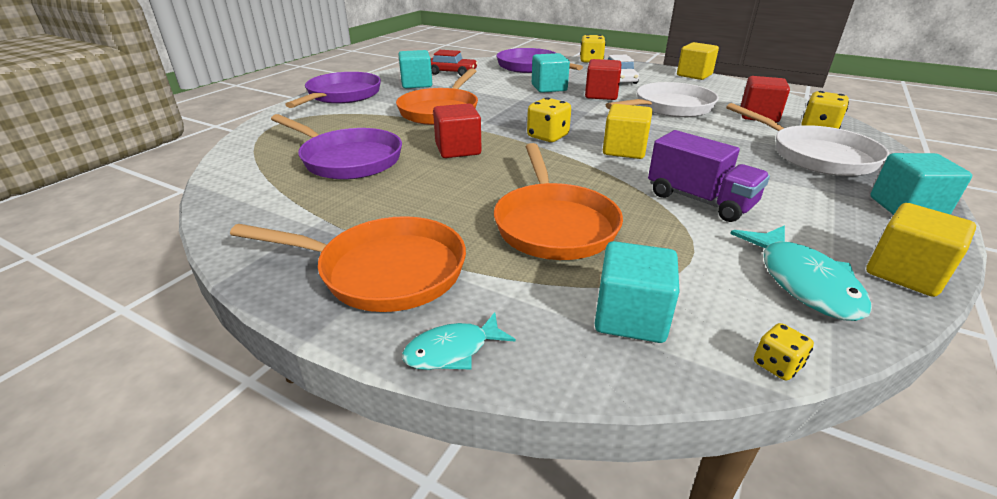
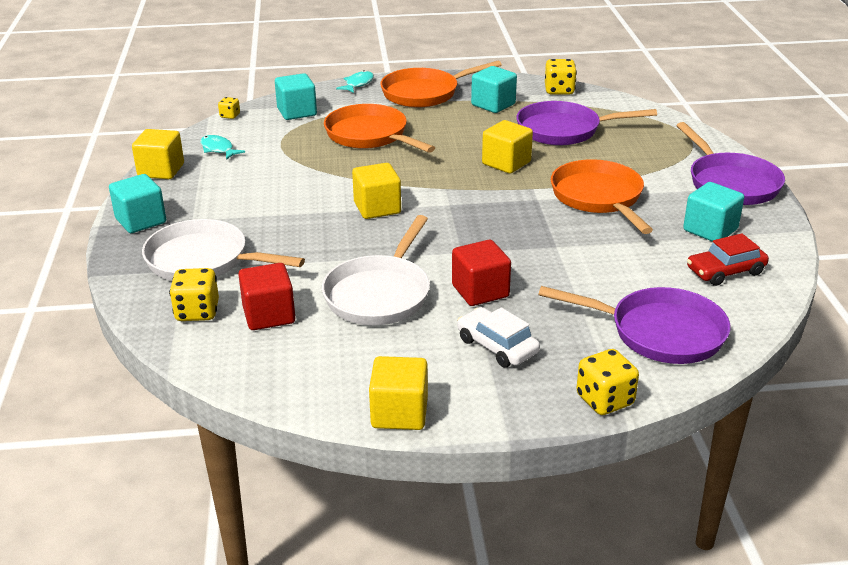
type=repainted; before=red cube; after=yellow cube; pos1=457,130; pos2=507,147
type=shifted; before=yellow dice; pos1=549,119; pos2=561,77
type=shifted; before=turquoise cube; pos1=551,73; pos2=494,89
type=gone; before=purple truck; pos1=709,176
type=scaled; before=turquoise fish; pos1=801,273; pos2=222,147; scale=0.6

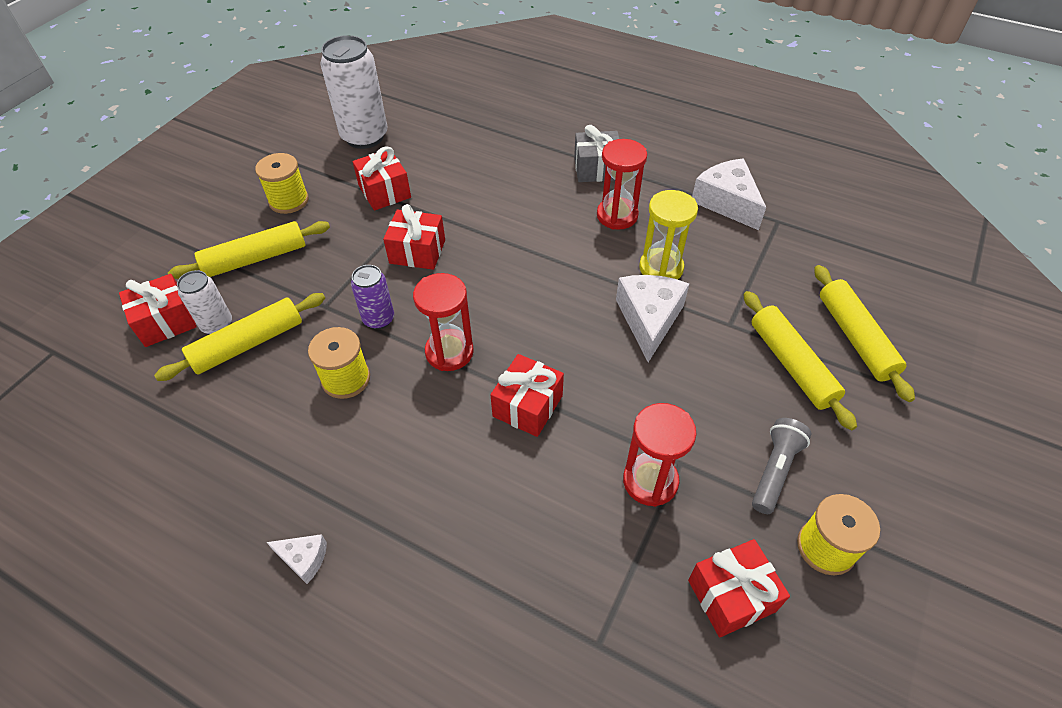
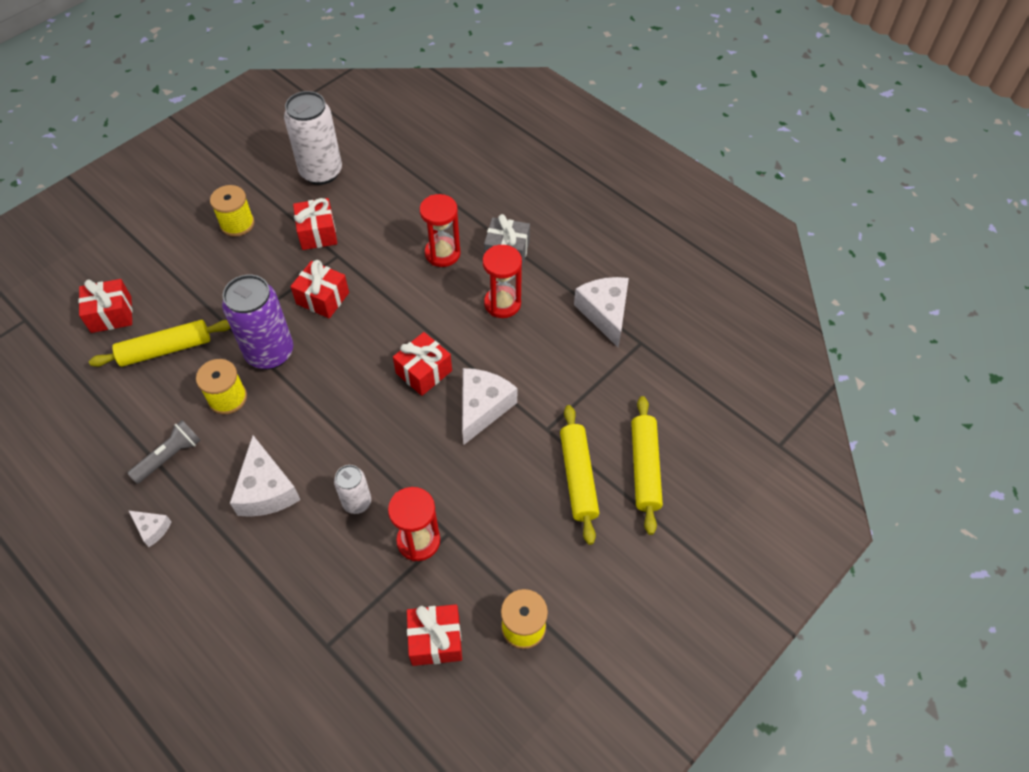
type=gone; before=yellow rolling pin; pos1=249,250
type=shifted; before=white can; pos1=204,302; pos2=352,489
type=scaled; before=purple can; pos1=372,297; pos2=257,322; scale=1.86
type=shifted; before=red hourglass; pos1=443,322; pos2=440,230
type=shifted; before=red gift; pos1=527,395; pos2=422,364
type=gone; before=yellow hourglass; pos1=668,235
type=shifted; before=grey flashlight; pos1=781,466; pos2=164,452
type=new; after=white cheese; pos2=265,476

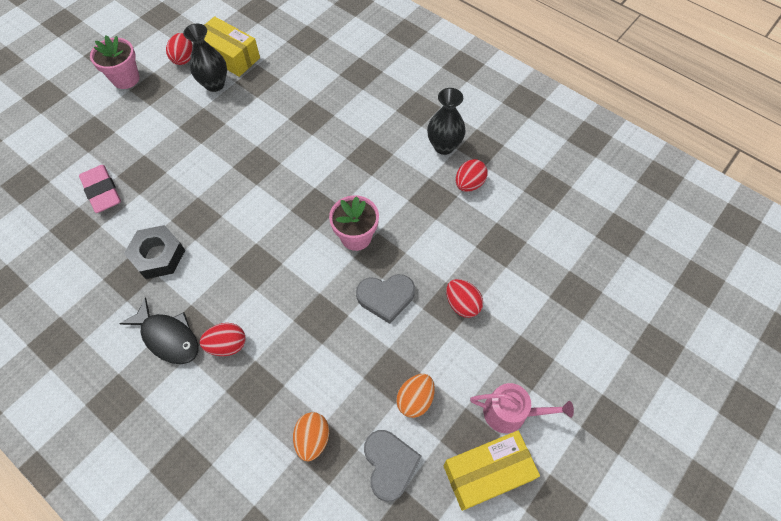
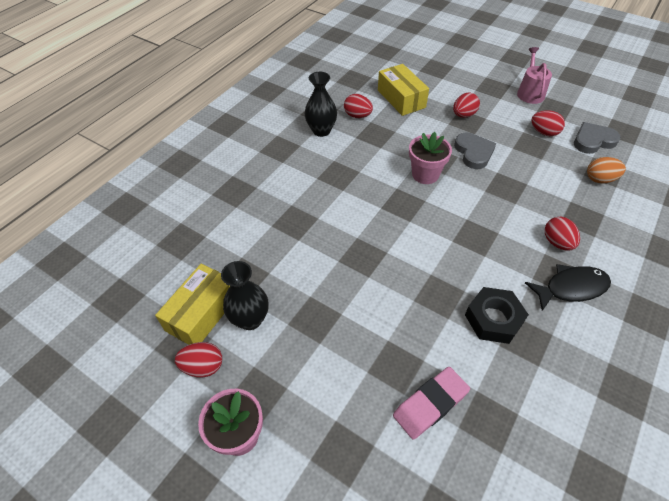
type=rotated; before=black fish; pos1=159,330; pos2=568,287; turn=45
type=repainted; before=orange egg; after=red egg; pos1=415,396; pos2=548,123
type=shifted; before=yellow box; pos1=491,471; pos2=403,90

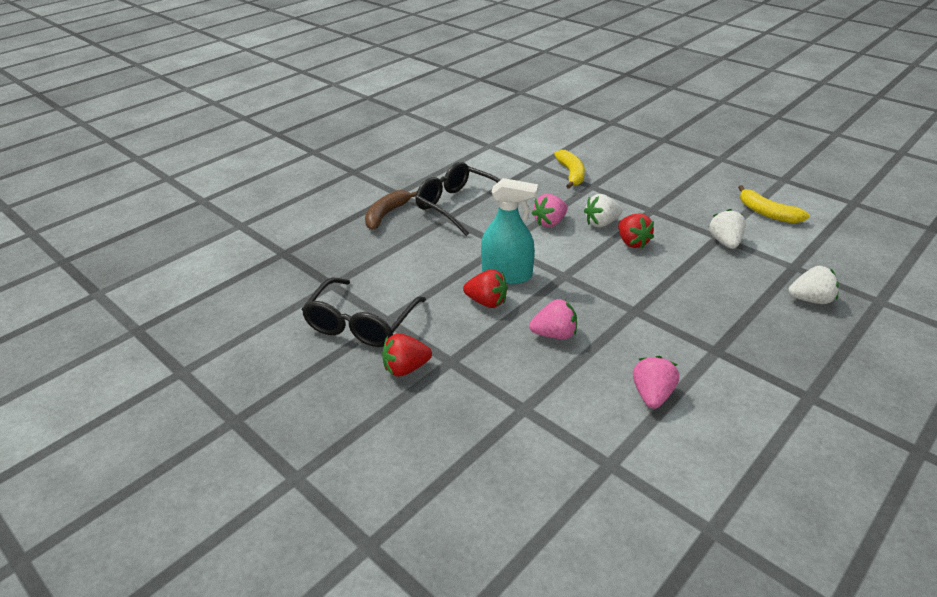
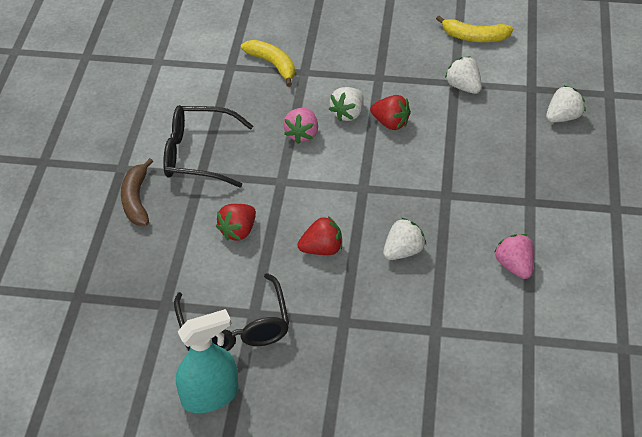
type=shifted; before=red strawberry; pos1=407,355; pos2=236,222
type=shifted; before=turquoise spray bottle; pos1=509,231; pos2=207,361
type=repainted; before=pink strawberry; after=white strawberry; pos1=553,319; pos2=404,239

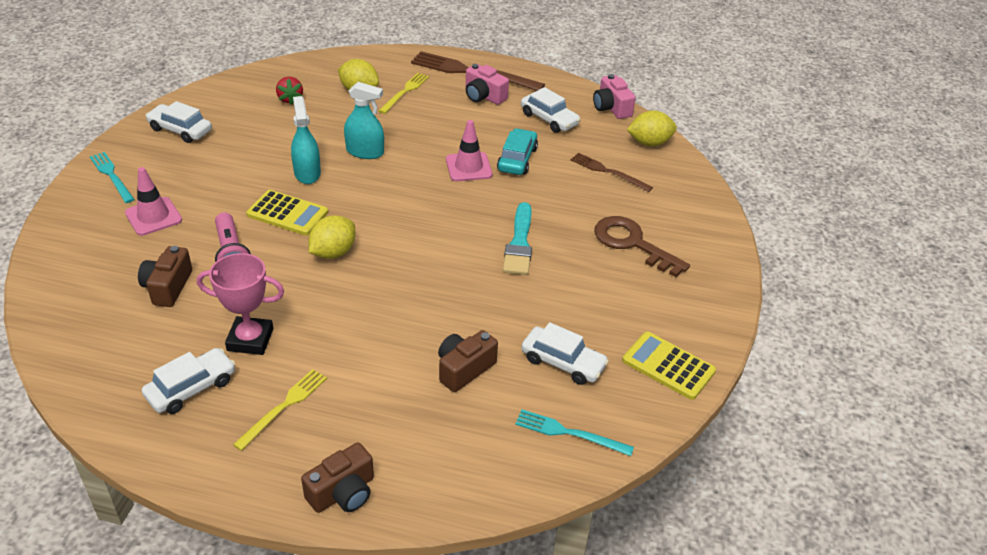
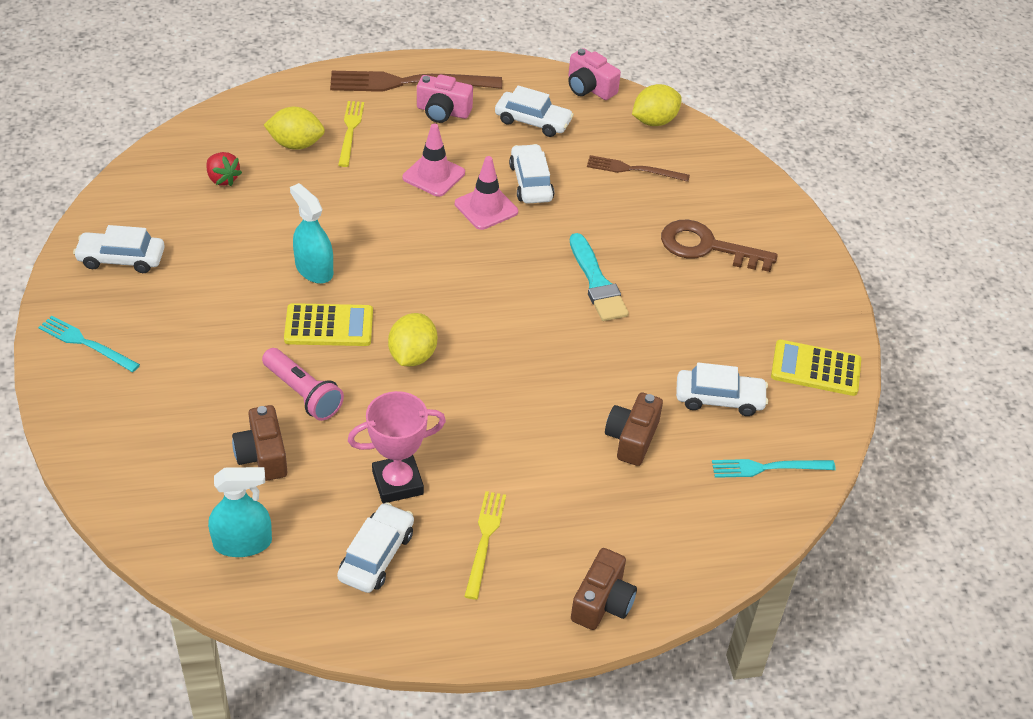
type=shifted; before=pink traffic cone; pos1=153,201; pos2=434,160
type=shifted; before=turquoise spray bottle; pos1=364,120; pos2=240,512
type=repainted; before=turquoise car; after=white car; pos1=517,151; pos2=531,174

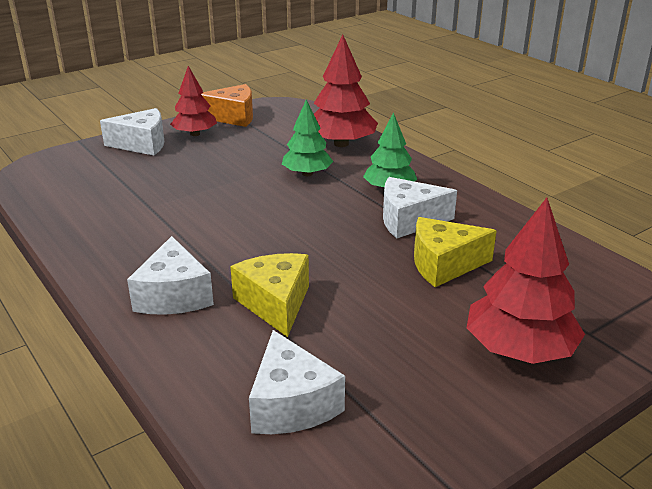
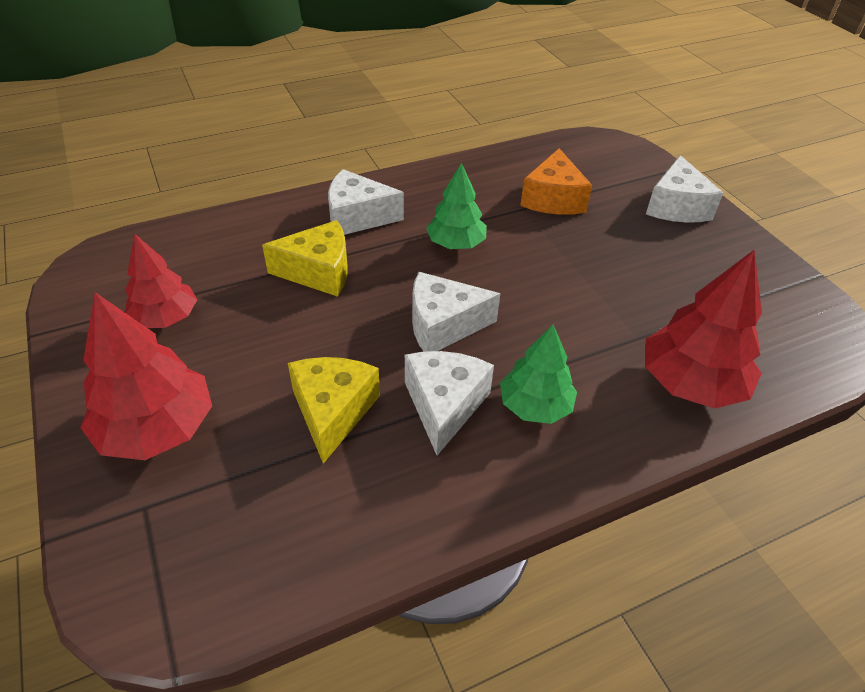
type=shifted; before=red tree; pos1=193,101; pos2=161,281
type=shifted; before=orange cheese; pos1=227,105; pos2=556,181
type=shifted; before=white cheese; pos1=297,382; pos2=456,312
type=shifted; before=green tree; pos1=307,137; pos2=456,206

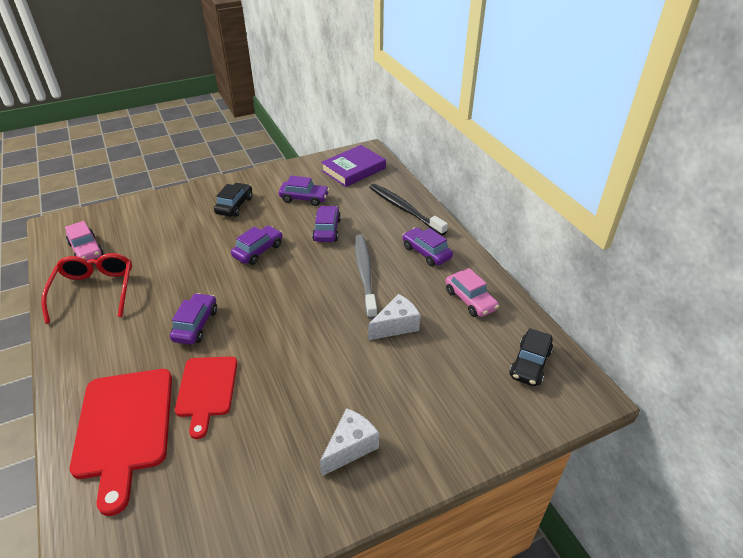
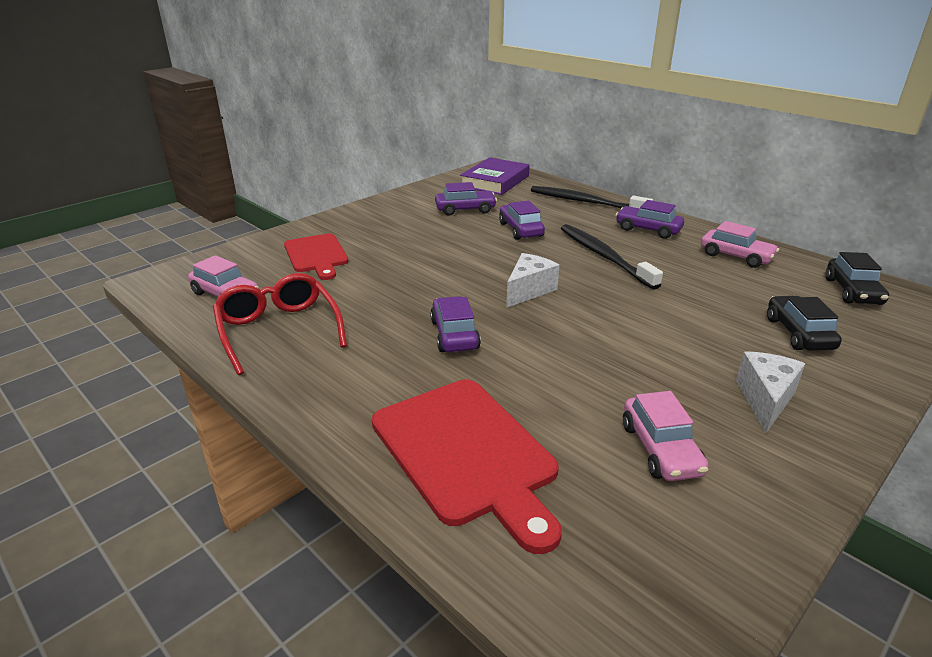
type=shifted; before=red cutting board; pos1=206,397; pos2=316,257
type=shifted; before=black car; pos1=233,200; pos2=804,323
type=gone; before=purple car; pos1=257,245
type=repainted; before=grey toothbrush; after=black toothbrush; pos1=366,276; pos2=612,257
type=shifted; before=white cheese; pos1=394,317; pos2=533,280
type=new; after=pink car; pos2=666,436

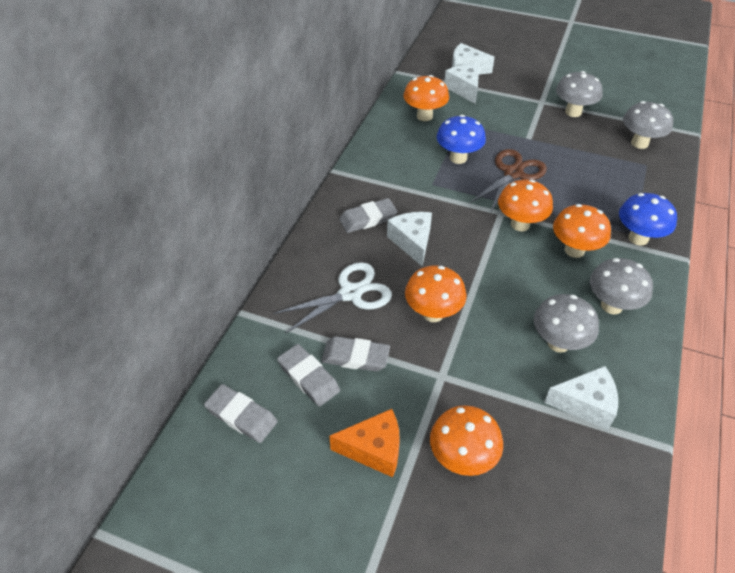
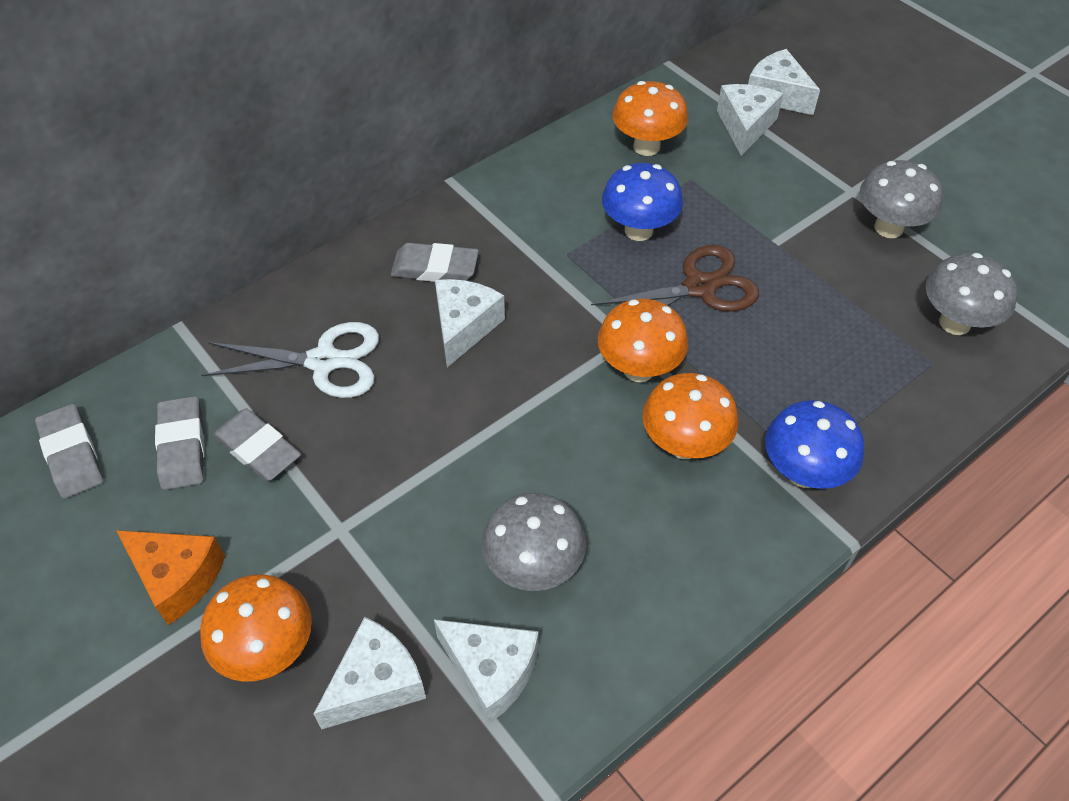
type=gone; before=orange mushroom; pos1=436,293
type=gone; before=grey mushroom; pos1=621,286
type=new; after=white cheese; pos2=370,673

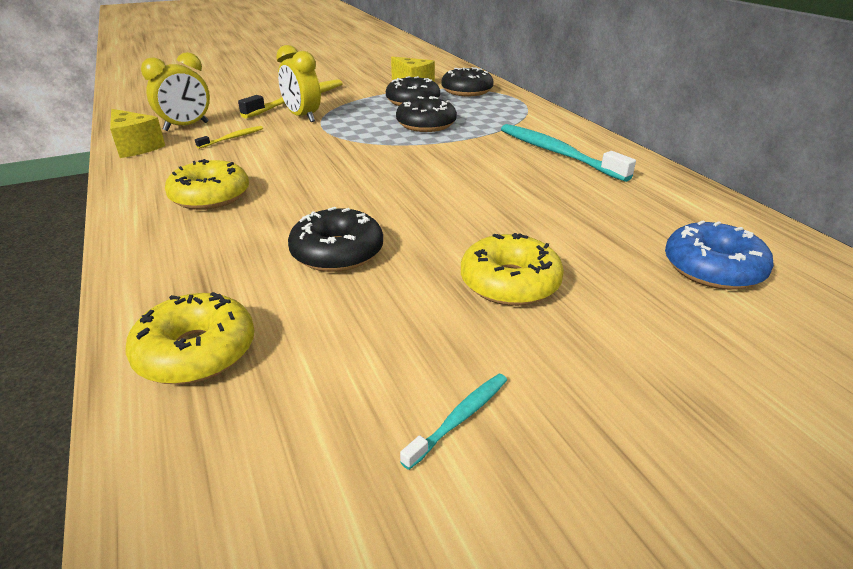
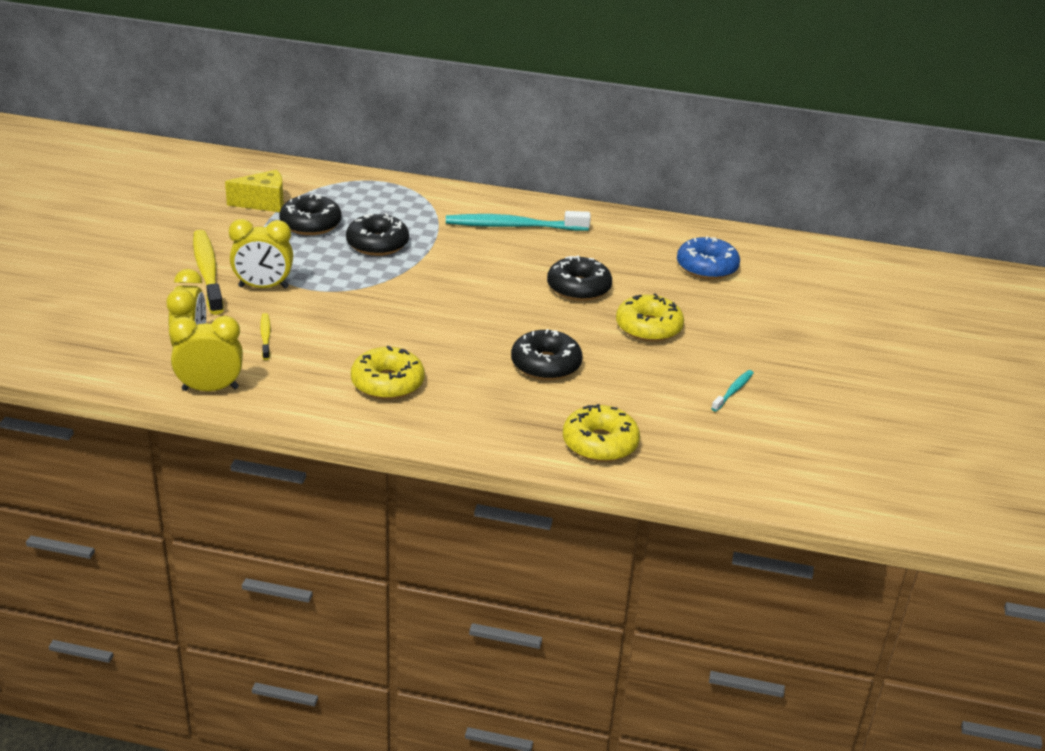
type=swapped; before=yellow cheese; after=yellow clock; pos1=137,133; pos2=206,353
type=rotated; before=turquoise toothbrush; pos1=453,422; pos2=732,391; turn=45
type=shifted; before=black donut; pos1=467,81; pos2=579,278

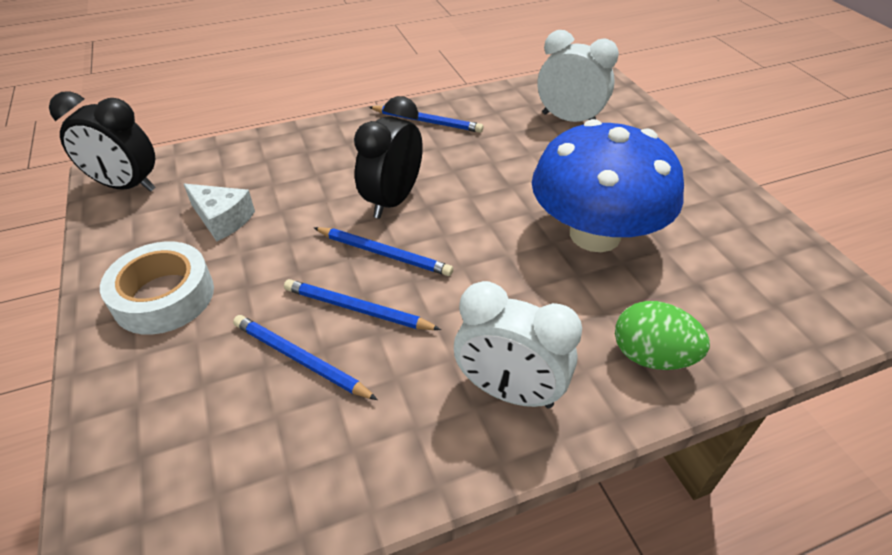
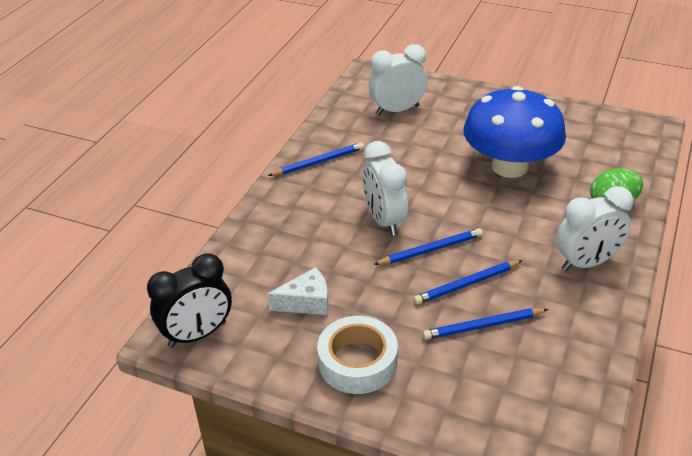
type=repainted; before=black clock; after=white clock; pos1=388,157; pos2=385,188

